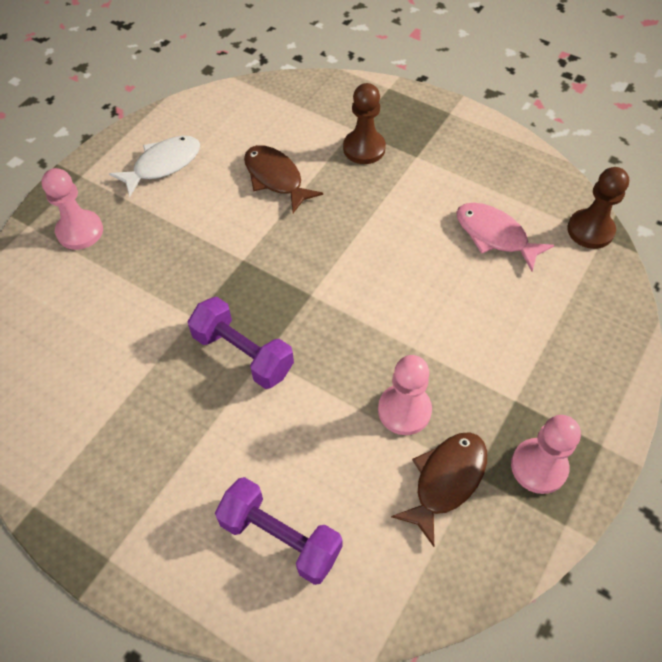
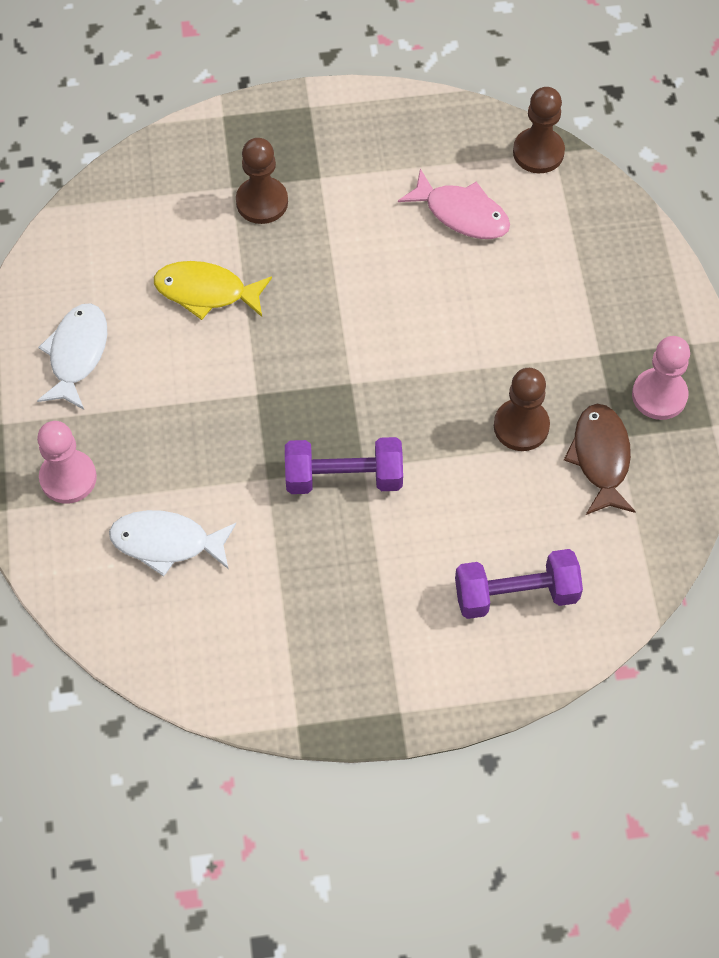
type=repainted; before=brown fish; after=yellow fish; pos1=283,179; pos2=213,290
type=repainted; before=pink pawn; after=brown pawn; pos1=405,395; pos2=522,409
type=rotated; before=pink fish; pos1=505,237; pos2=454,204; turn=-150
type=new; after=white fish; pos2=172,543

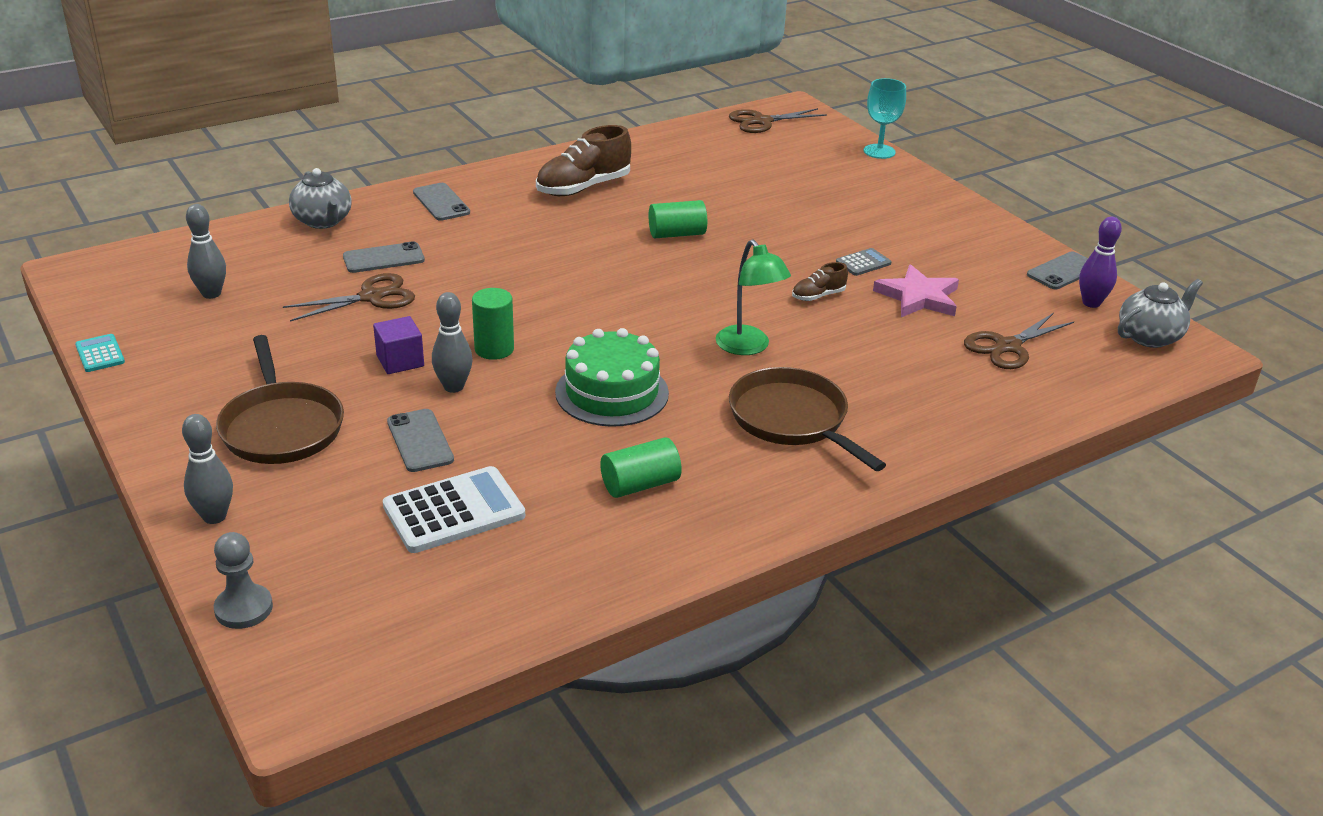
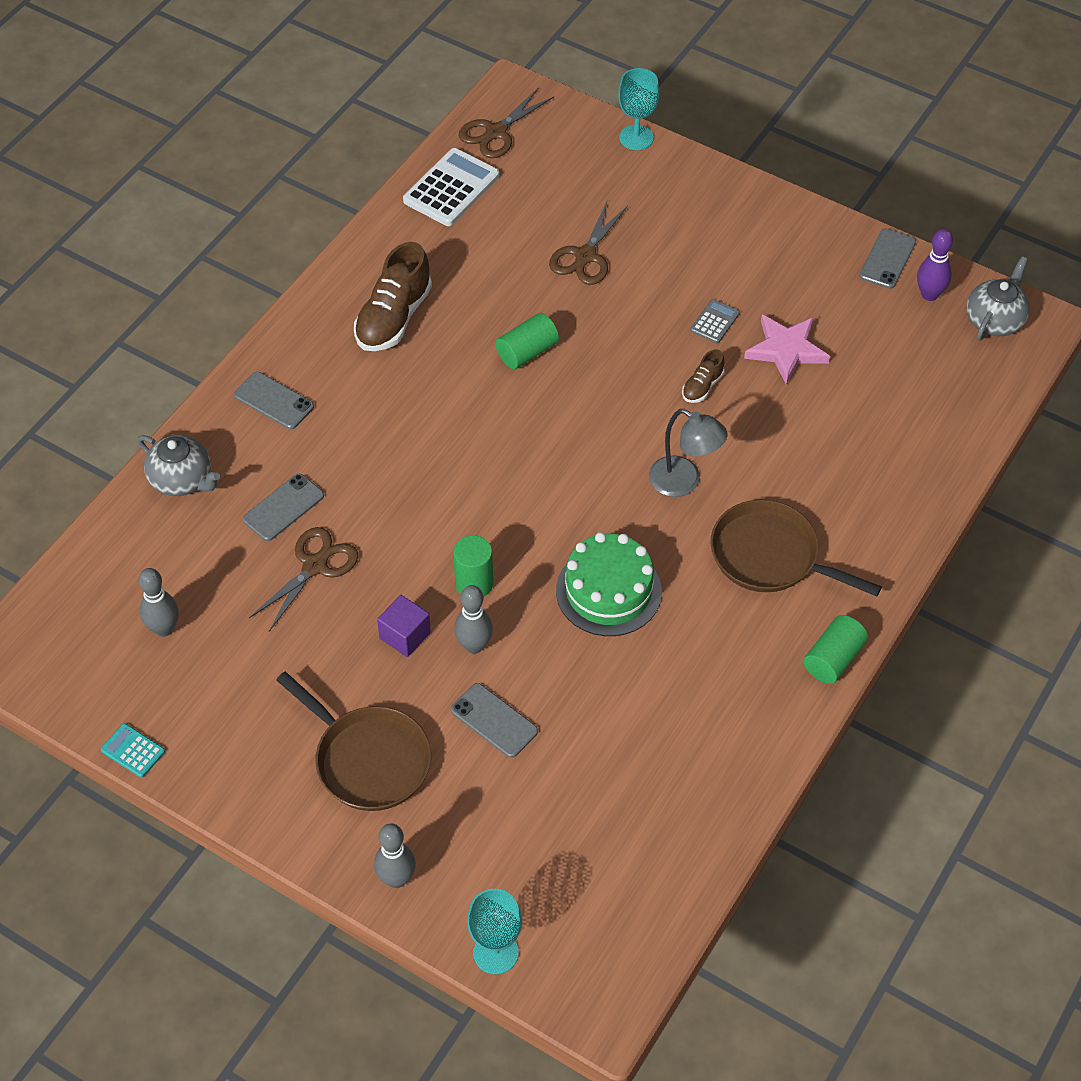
type=swapped; before=grey pawn; after=turquoise goblet; pos1=243,580; pos2=494,931
type=shifted; before=white calculator; pos1=454,509; pos2=451,187
type=shifted; before=green cylinder; pos1=641,467; pos2=835,649
type=repainted; before=green lamp; after=grey lamp; pos1=753,297; pos2=688,453
type=shifted; before=brown scissors; pos1=1019,341; pos2=588,242

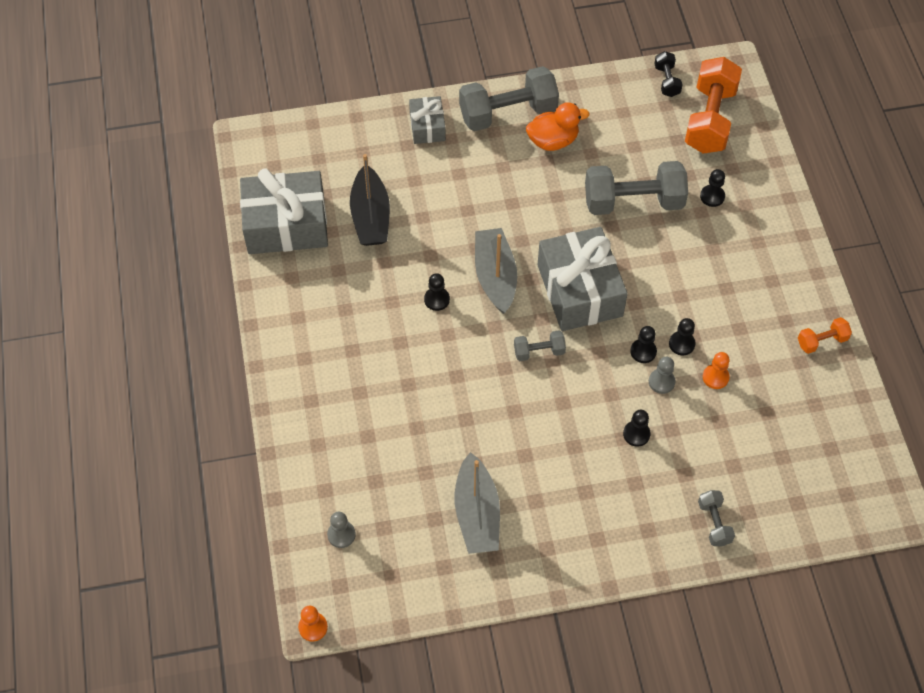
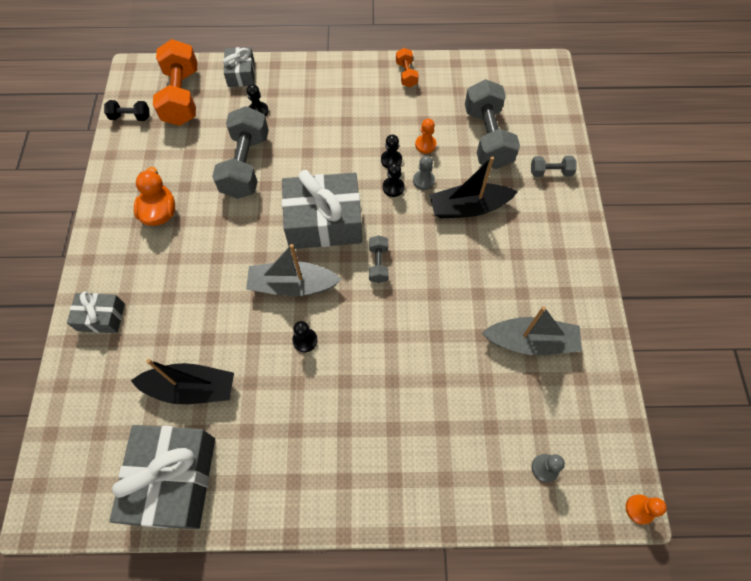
type=shifted; before=grey dumbbell; pos1=509,98; pos2=492,124
type=swapped; before=black pawn; after=black boat; pos1=637,428; pos2=473,187
type=rotated; before=orange dumbbell; pos1=713,105; pos2=175,82; turn=60
type=new; after=grey gift; pos2=239,67

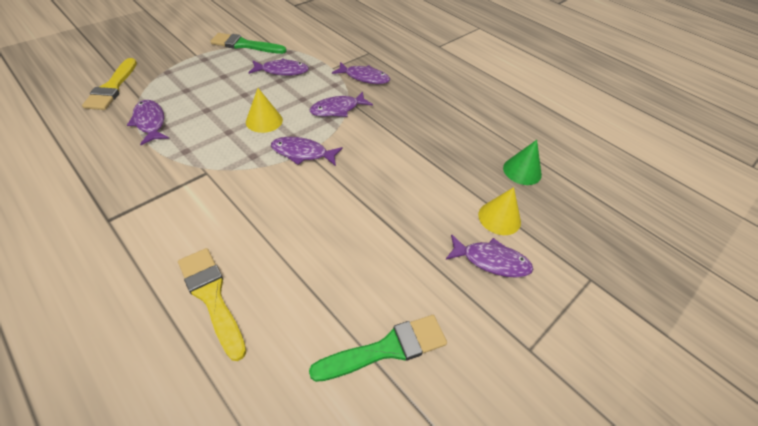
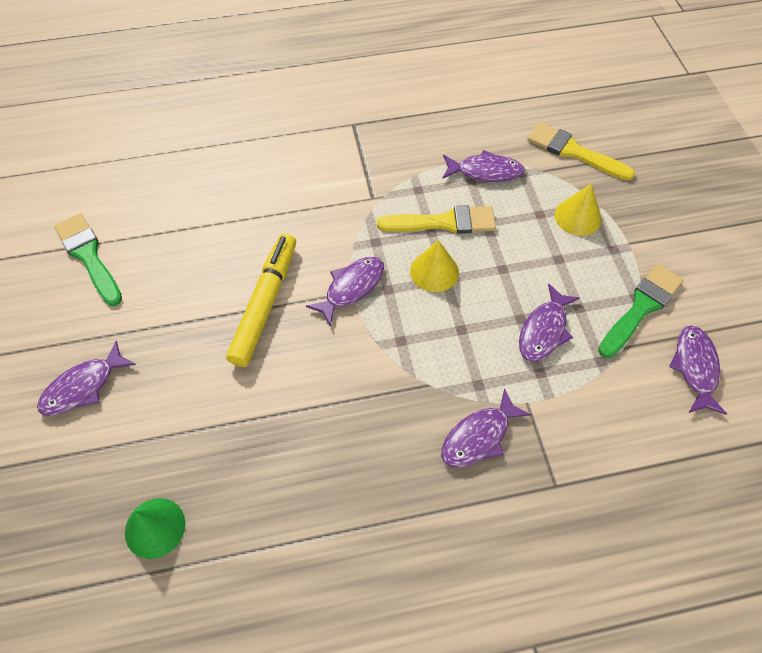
type=shifted; before=yellow brush; pos1=212,304; pos2=436,219
type=rotated; before=green brush; pos1=378,348; pos2=88,260; turn=135
type=shifted; before=purple fish; pos1=341,104; pos2=698,370
type=shifted; before=yellow cone; pos1=499,211; pos2=578,210
type=new; after=yellow marker; pos2=261,300

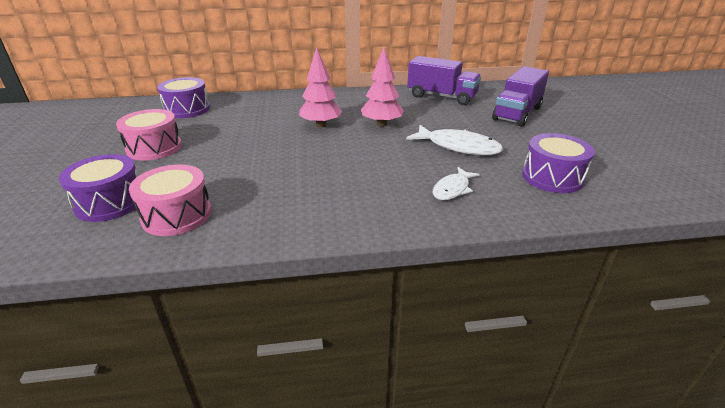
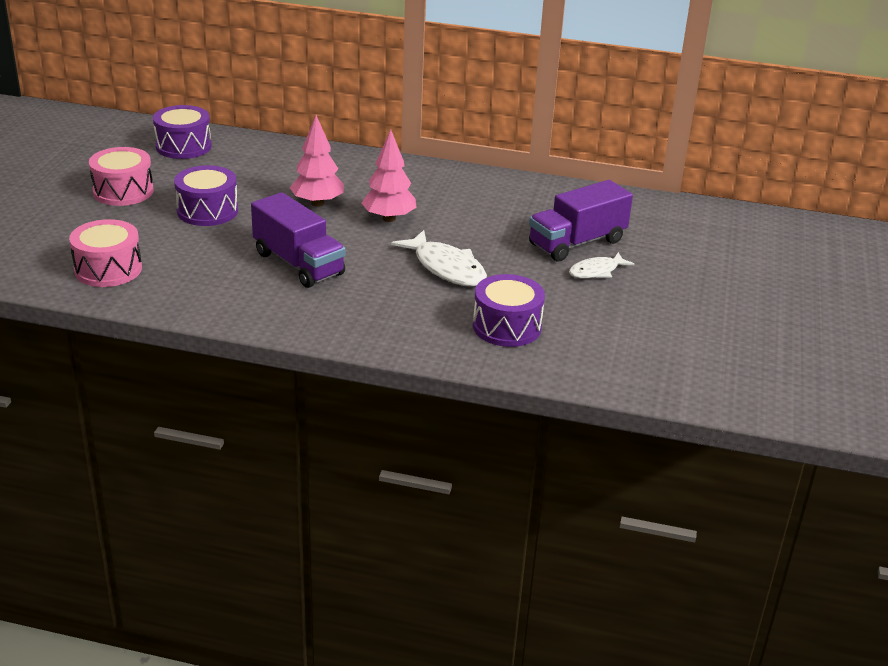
type=shifted; before=purple drum; pos1=98,188; pos2=206,195
type=shifted; before=purple truck; pos1=444,80; pos2=298,240
type=shifted; before=white fish; pos1=456,183; pos2=602,265

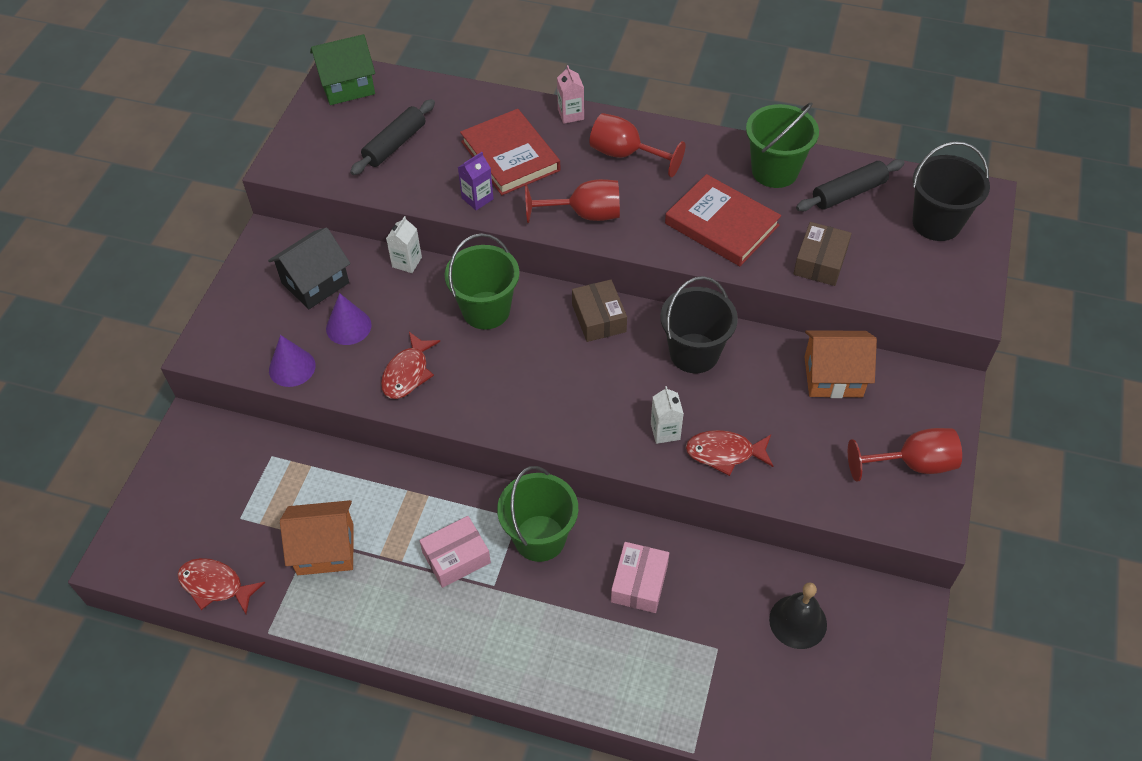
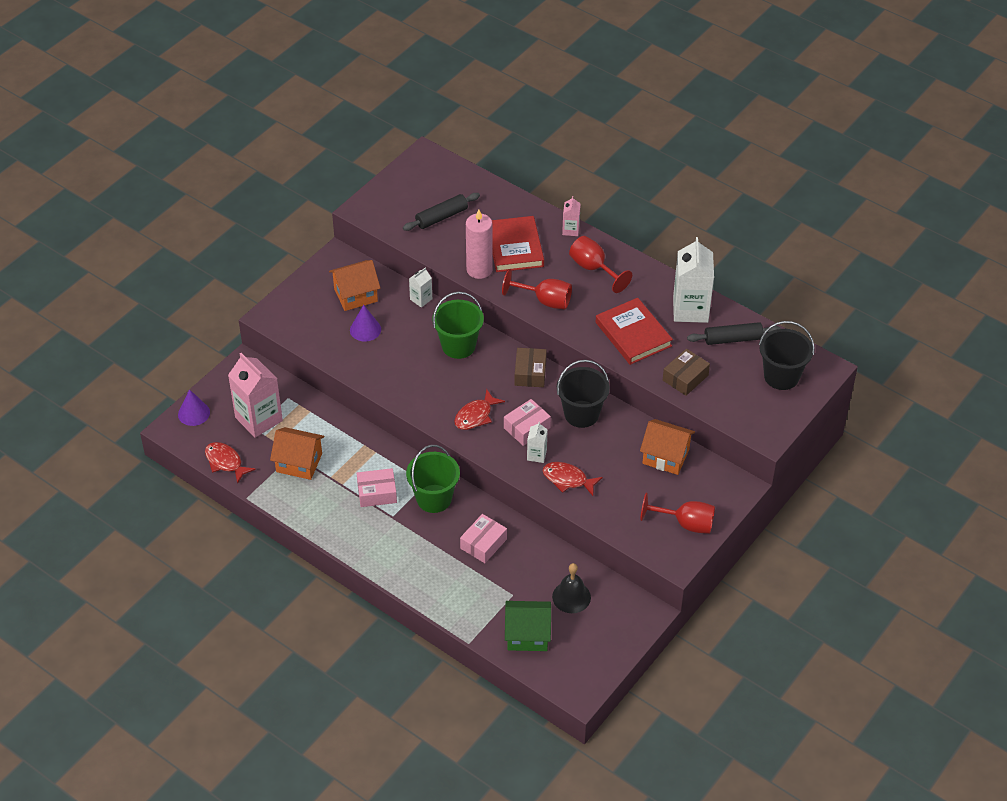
type=repainted; before=black house; after=orange house; pos1=309,268; pos2=354,285
type=shifted; before=purple cone; pos1=292,361; pos2=194,407
type=shifted; before=green house; pos1=342,69; pos2=528,626
type=shifted; before=red fish; pos1=410,365; pos2=479,409
type=swapped; before=purple carton; after=pink candle; pos1=476,181; pos2=479,244
type=swapped; before=green bucket; after=white carton; pos1=782,145; pos2=693,280
type=new; after=pink carton; pos2=255,395
type=new; after=pink box; pos2=527,422

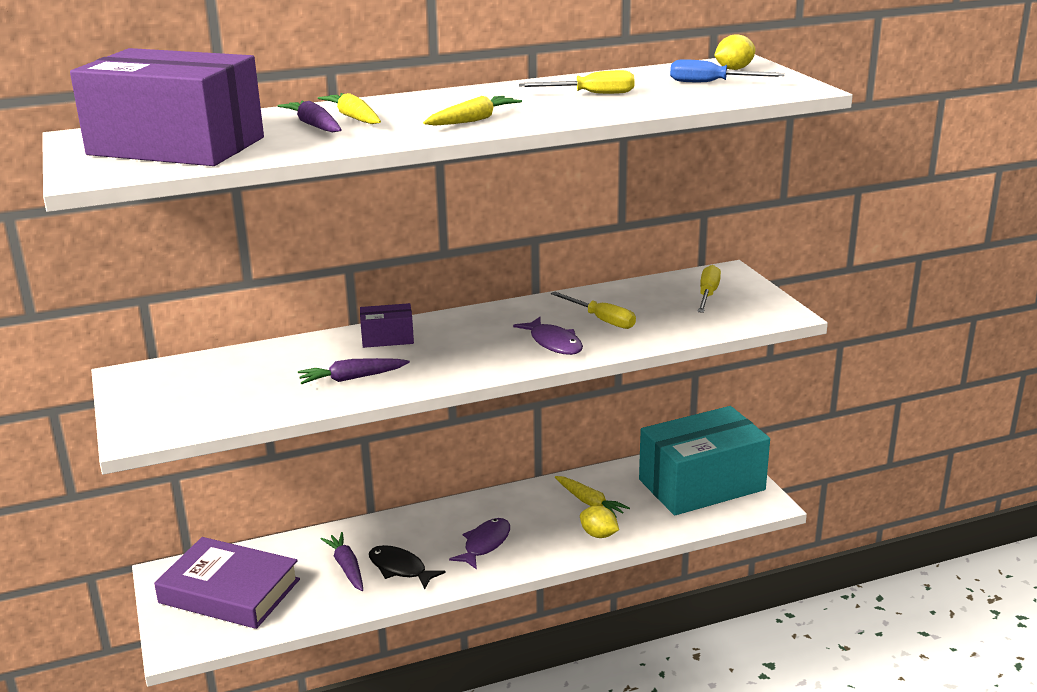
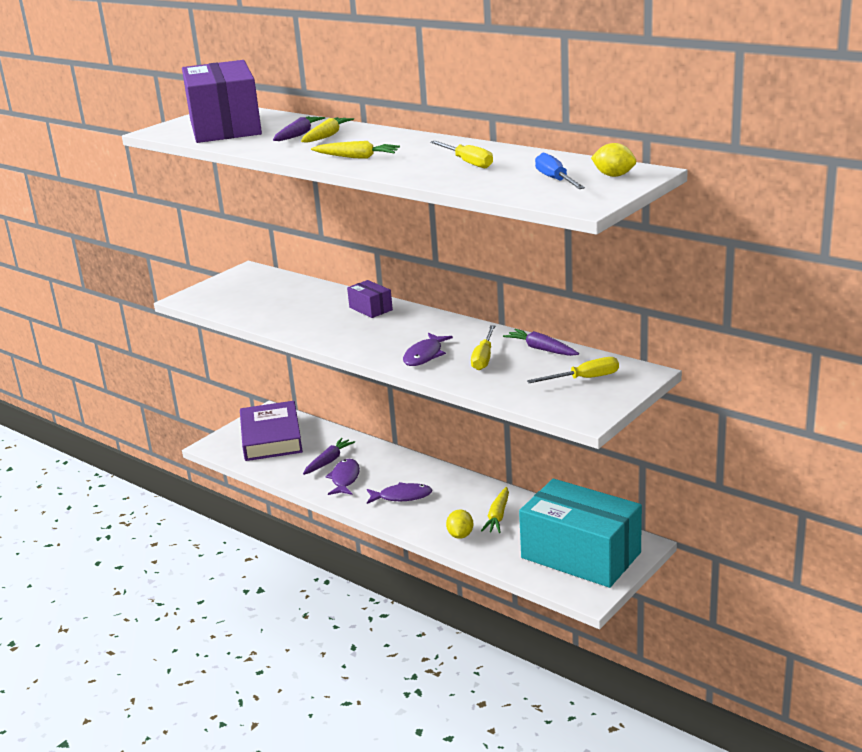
type=shifted; before=purple carrot; pos1=354,371; pos2=541,342
type=repainted; before=black fish; after=purple fish; pos1=407,567; pos2=342,477

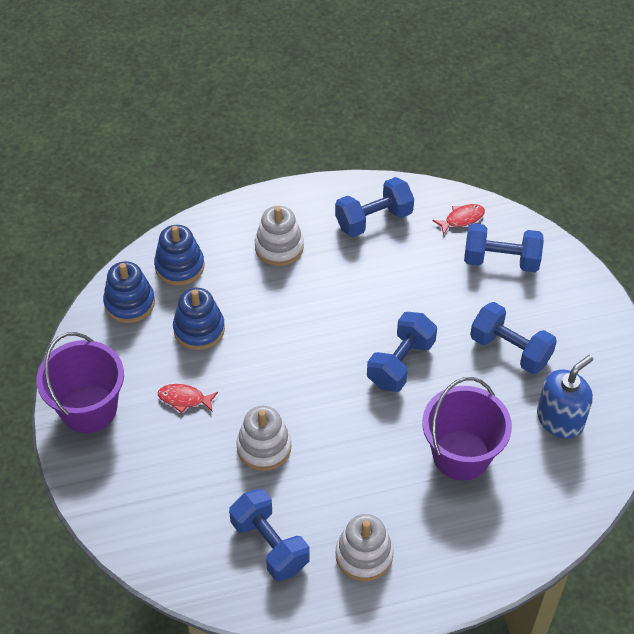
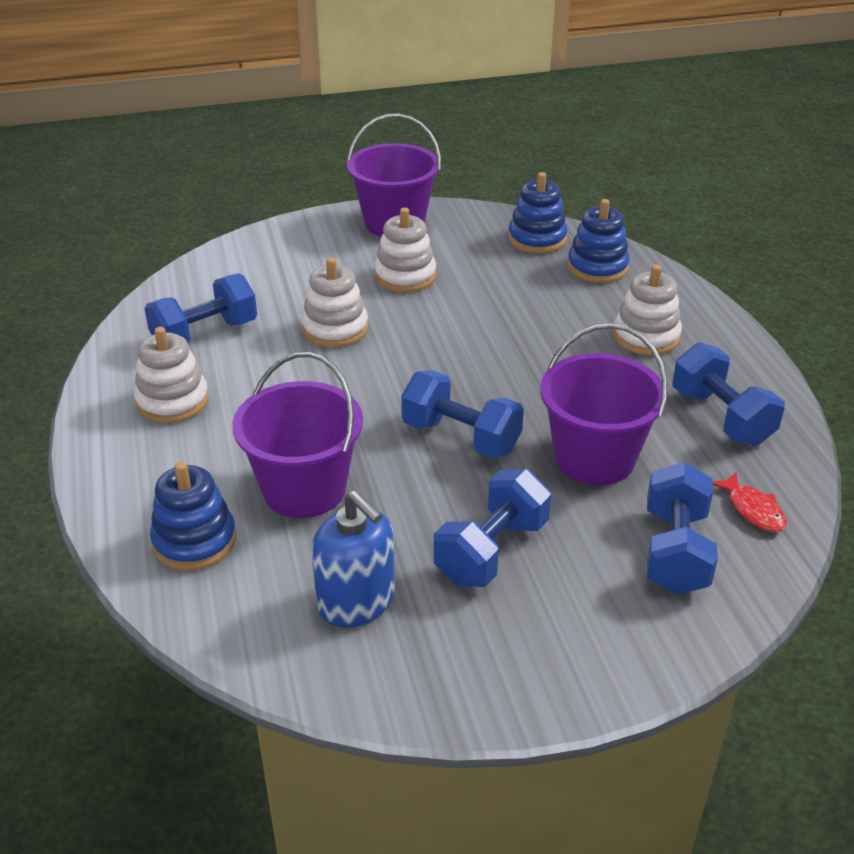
type=swapped; before=red fish; after=white stacking toy; pos1=188,398; pos2=405,249
type=shifted; before=blue stacking toy; pos1=199,319; pos2=193,516
type=new; after=purple bucket; pos2=603,404

